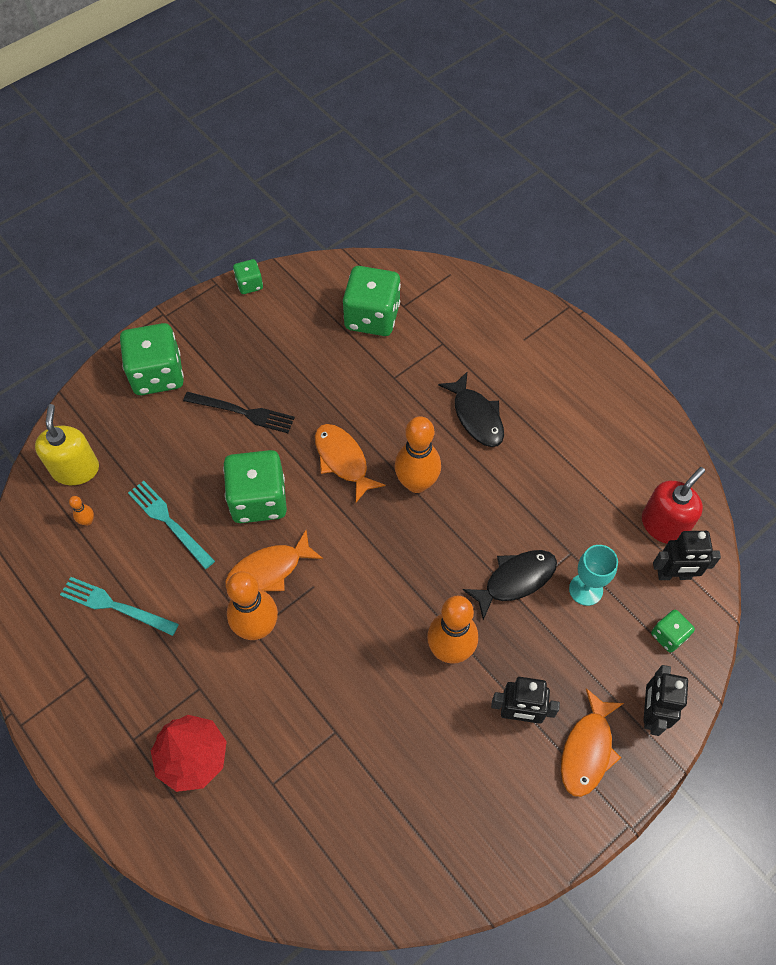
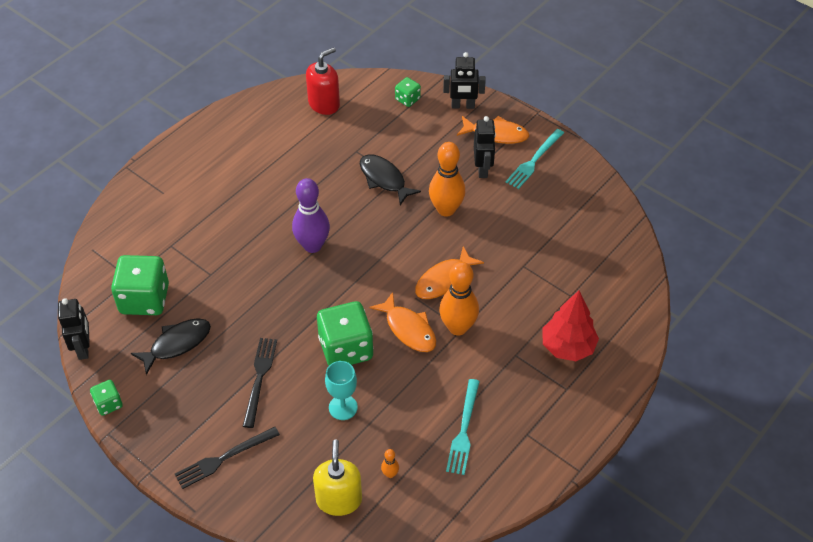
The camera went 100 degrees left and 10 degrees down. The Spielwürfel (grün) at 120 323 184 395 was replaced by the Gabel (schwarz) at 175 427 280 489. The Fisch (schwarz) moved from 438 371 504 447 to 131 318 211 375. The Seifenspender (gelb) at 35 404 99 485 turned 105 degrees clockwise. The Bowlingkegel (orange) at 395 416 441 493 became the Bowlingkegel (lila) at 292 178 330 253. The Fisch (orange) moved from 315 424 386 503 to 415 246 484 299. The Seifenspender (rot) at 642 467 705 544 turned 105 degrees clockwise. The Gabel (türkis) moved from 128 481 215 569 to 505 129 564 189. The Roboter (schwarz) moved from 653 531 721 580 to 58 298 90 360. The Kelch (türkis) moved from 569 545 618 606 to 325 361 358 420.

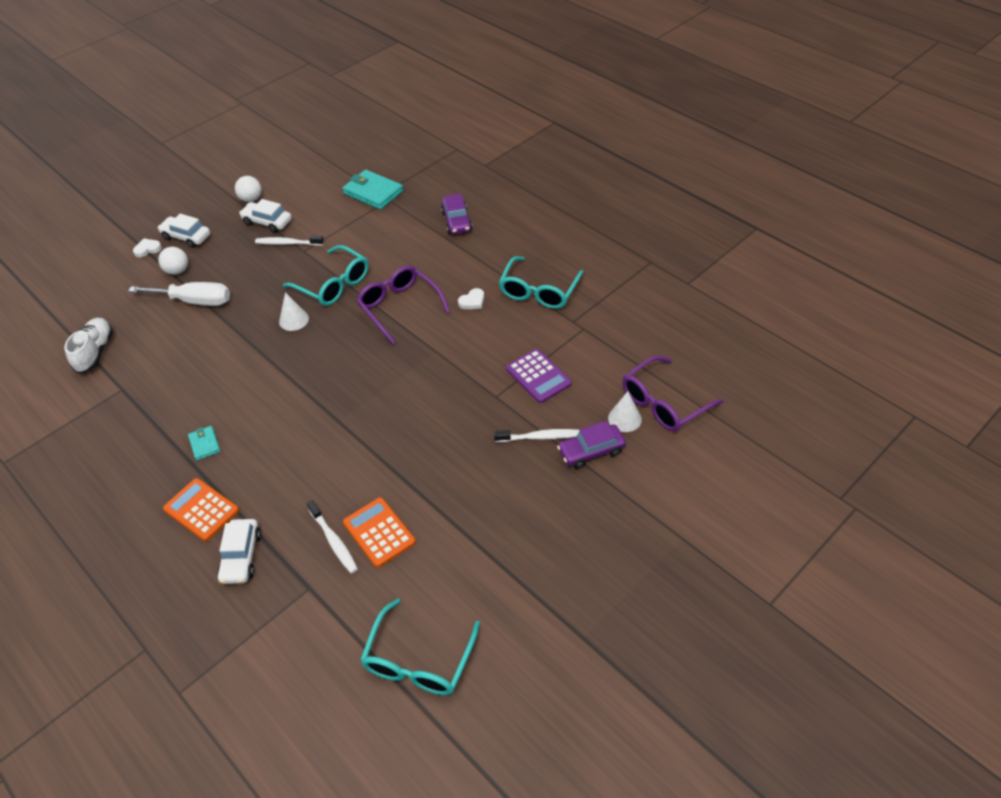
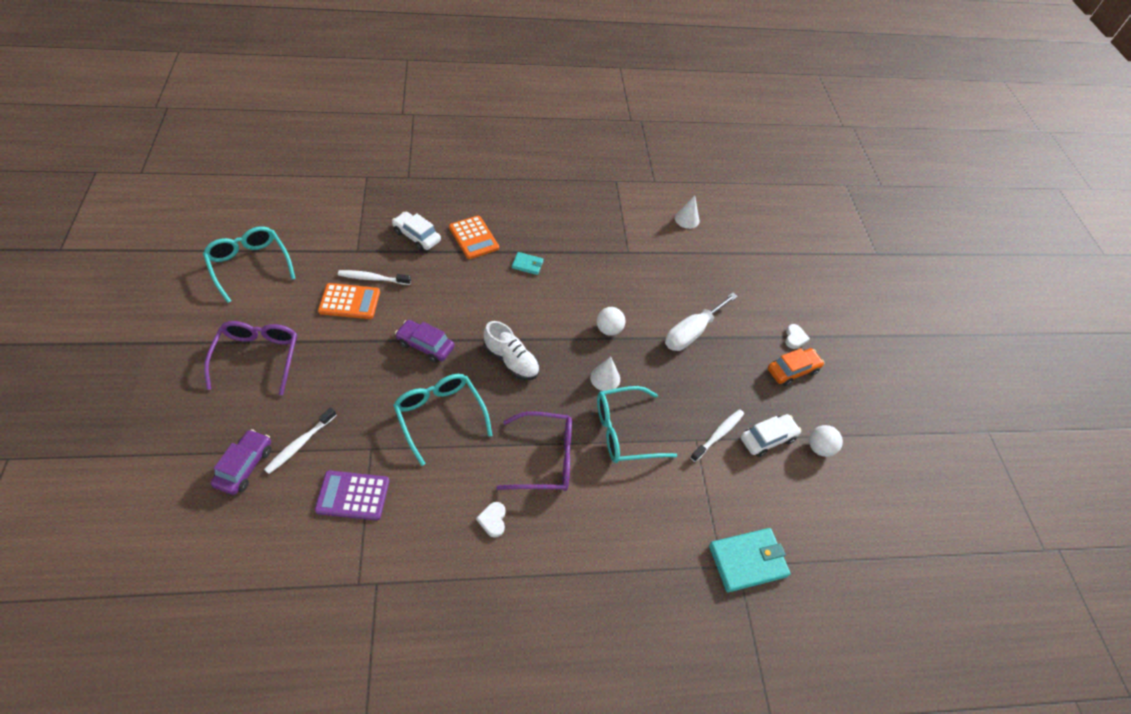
The camera went 120 degrees right and 5 degrees up. The Auto (lila) moved from 441 194 472 234 to 395 320 455 363. The Auto (weiß) at 158 214 210 248 became the Auto (orange) at 768 348 824 386. The Ball (weiß) moved from 158 247 188 275 to 597 307 625 336. The Brille (türkis) moved from 499 256 584 309 to 393 374 492 466. The Schuh (weiß) moved from 65 318 113 374 to 484 321 539 380. The Brille (lila) moved from 622 356 724 432 to 204 321 297 395. The Kegel (weiß) moved from 608 391 642 432 to 675 195 700 229. The Taschenrechner (orange) at 163 478 239 541 turned 75 degrees clockwise.

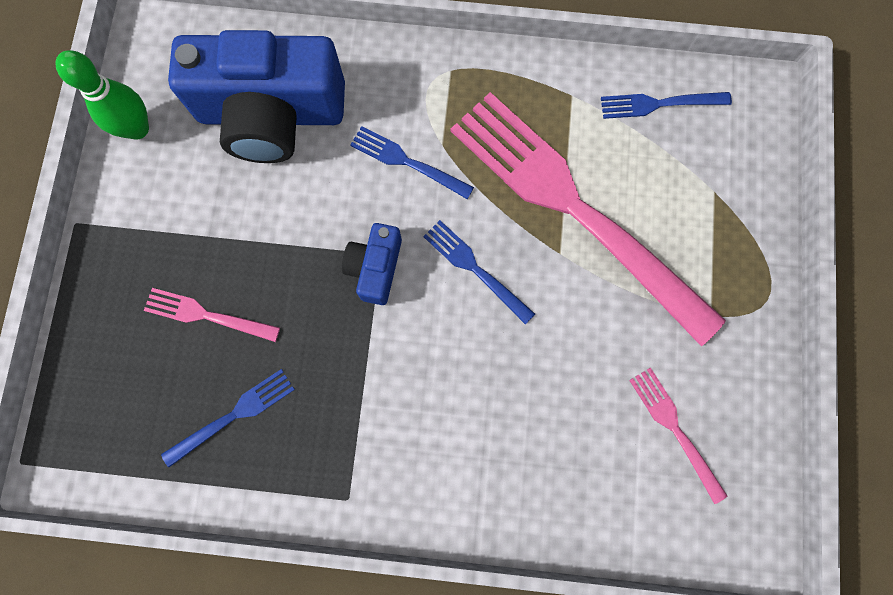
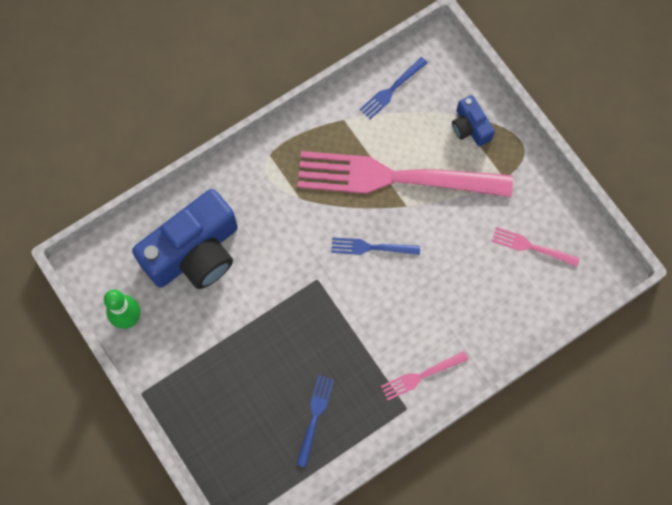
The camera went 40 degrees left and 5 degrees down. The Gabel (blau) at 350 126 474 199 disappeared. The Kamera (blau) moved from 342 223 402 305 to 452 95 495 146. The Gabel (rosa) moved from 144 288 280 342 to 381 351 468 400.

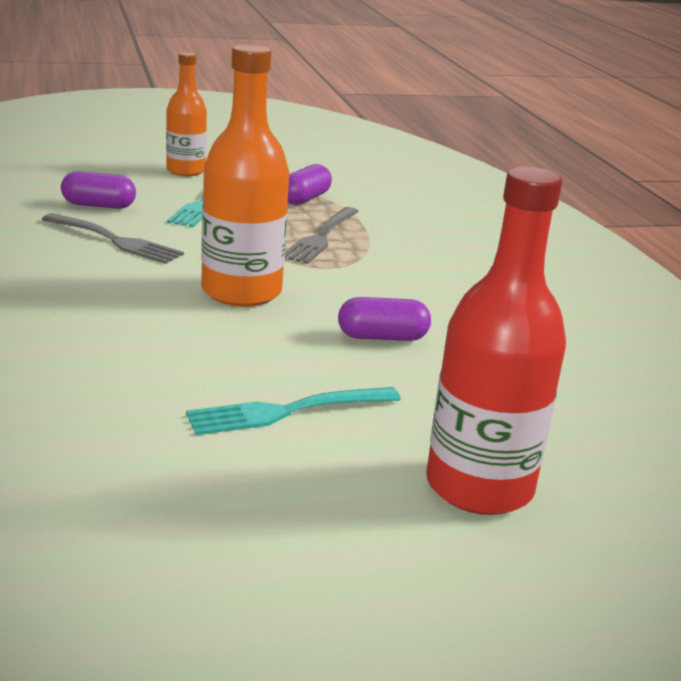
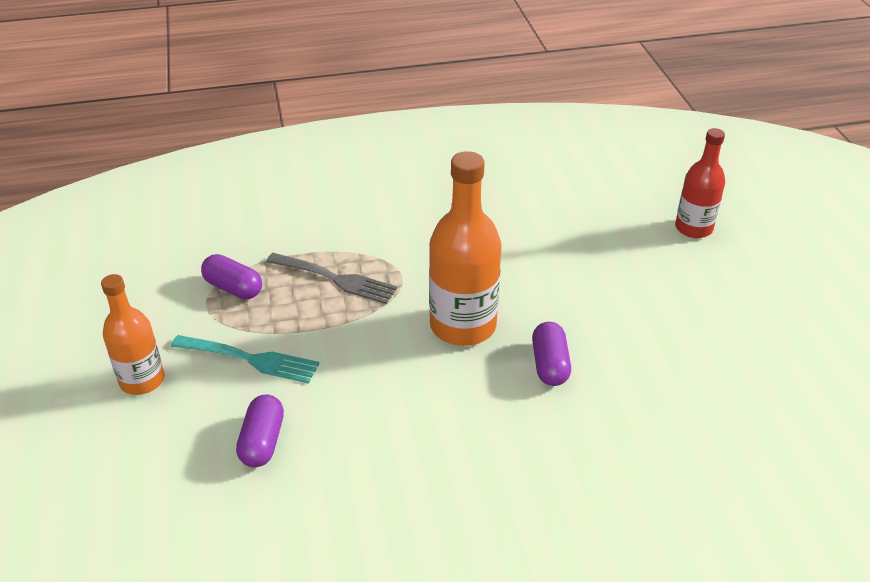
The camera went 85 degrees left and 15 degrees up. The Flasche (rot) at 426 167 566 515 changed to 0.63 times the size. The Gabel (grau) at 42 213 184 264 disappeared. The Kapsel (lila) moved from 338 297 431 341 to 532 322 571 386. The Gabel (türkis) at 186 387 401 435 disappeared.

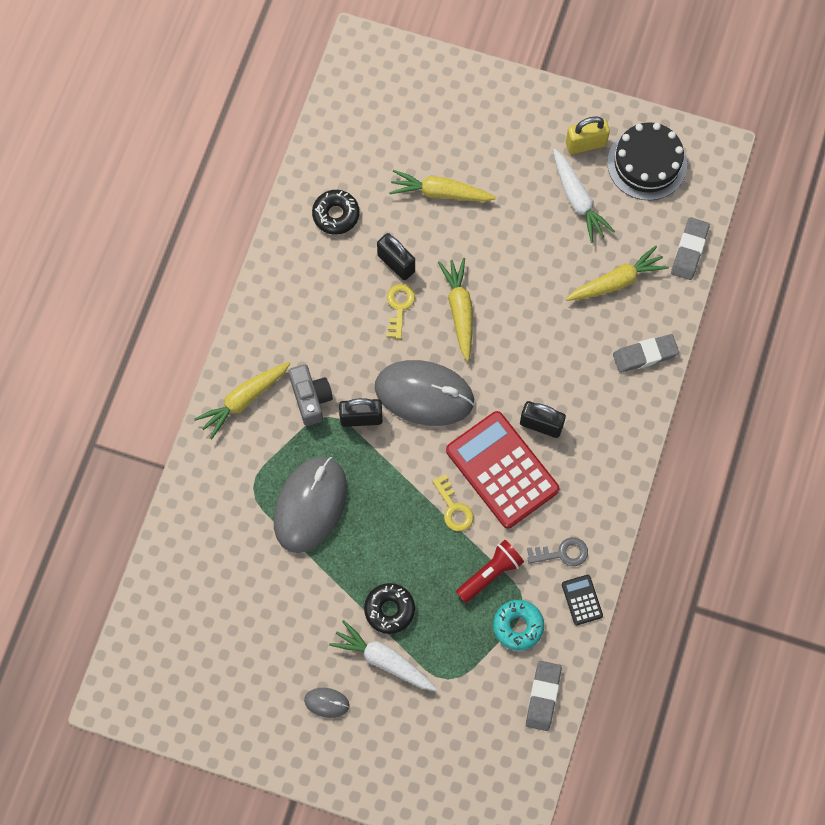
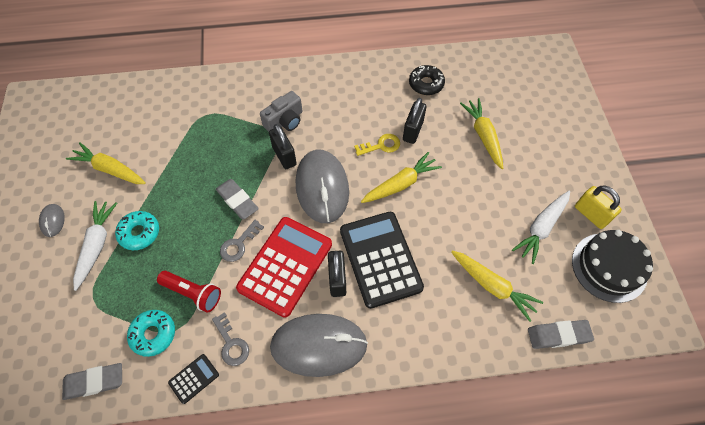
The camera went 65 degrees right and 10 degrees down. The Radiergummi (grau) moved from 613 334 679 373 to 216 179 259 220. The Karotte (gelb) moved from 194 362 291 439 to 66 142 146 184. The Computermaus (grau) moved from 274 456 347 553 to 270 314 368 377. The Schlüssel (gelb) at 432 474 474 531 became the Schlüssel (grau) at 220 220 264 262. The Donut (schwarz) at 364 583 415 634 became the Donut (türkis) at 115 211 159 250. The Taschenrechner (schwarz) at 340 212 424 309 appeared.

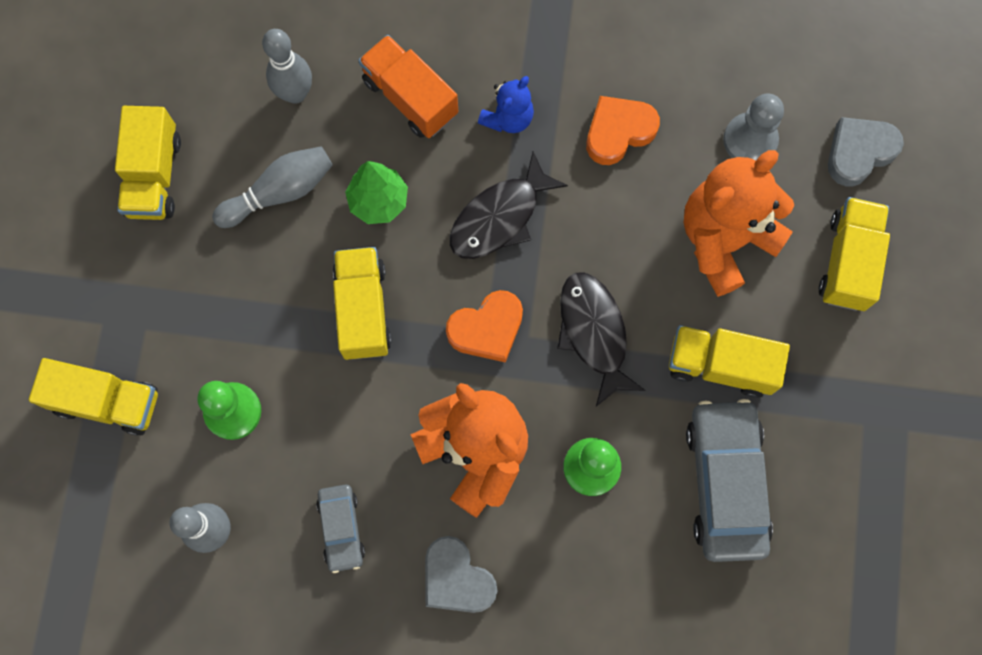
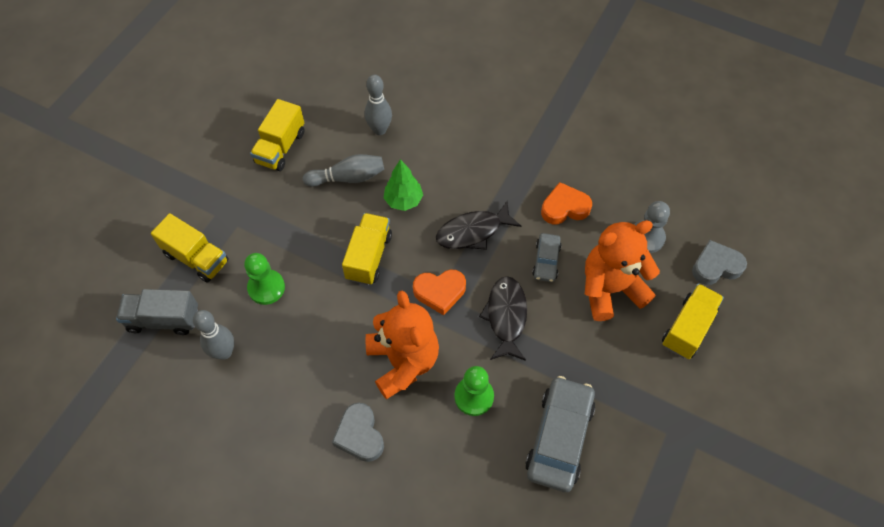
The camera went 20 degrees right and 15 degrees down. The Lastwagen (orange) at 358 35 458 138 disappeared. The Teddybär (blau) at 478 76 534 133 disappeared. The Lastwagen (gelb) at 669 325 790 398 disappeared. The Auto (grau) moved from 316 484 365 573 to 532 233 562 282. The Lastwagen (grau) at 116 289 198 335 appeared.

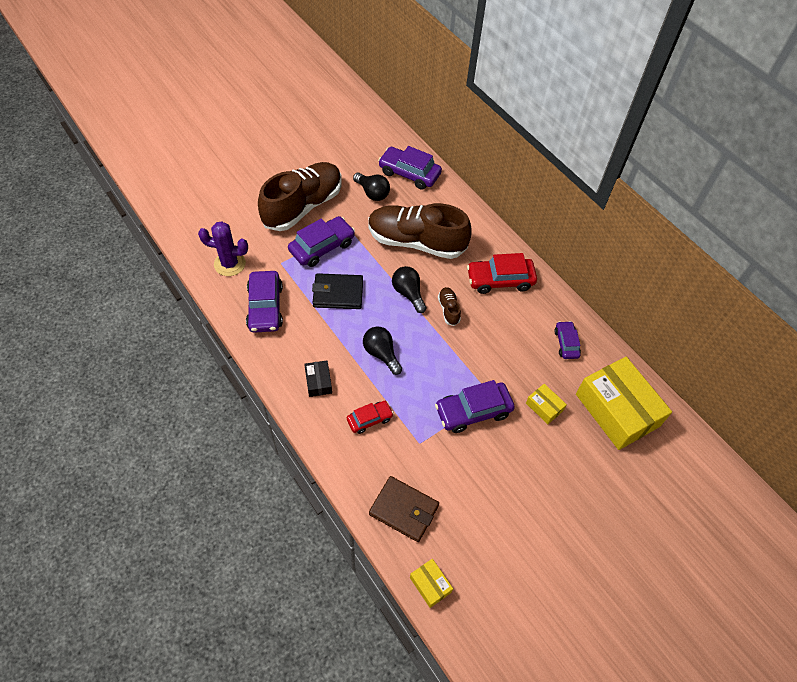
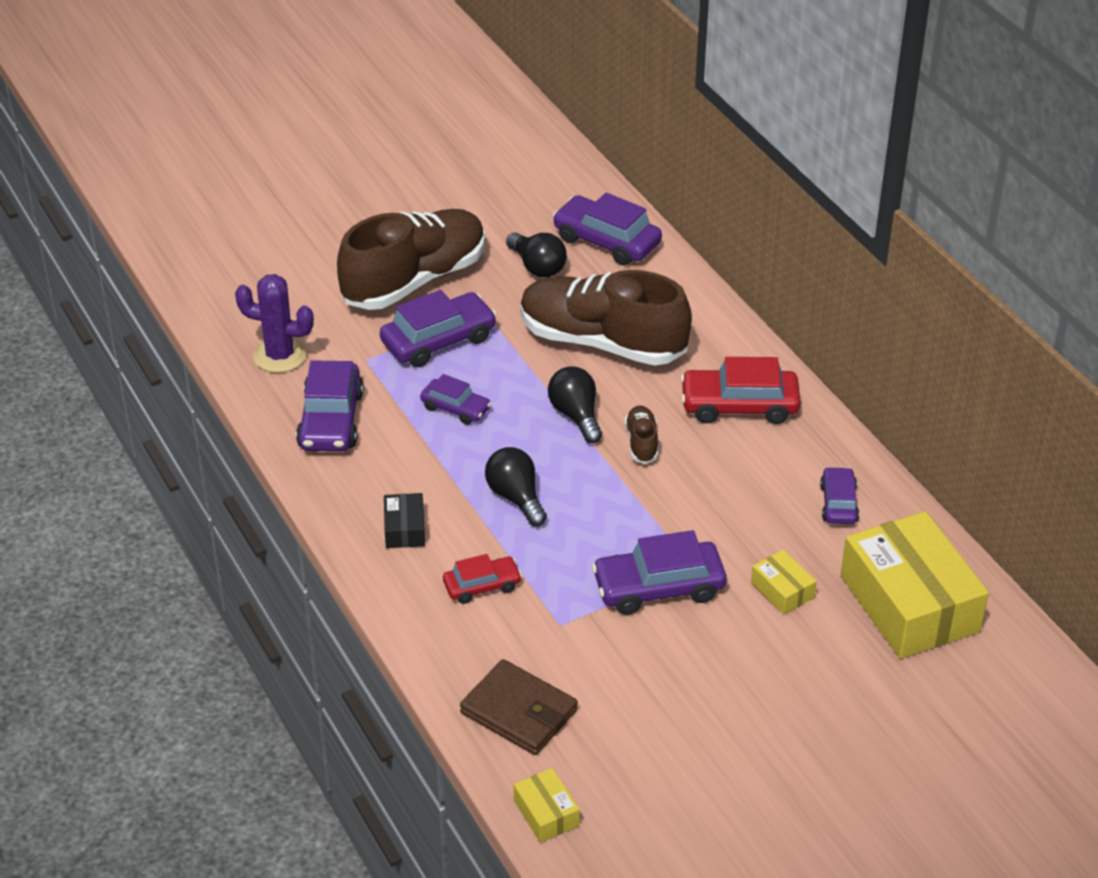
The camera went 10 degrees right and 15 degrees down. The Geldbörse (schwarz) at 312 273 363 309 was replaced by the Auto (lila) at 420 374 491 425.

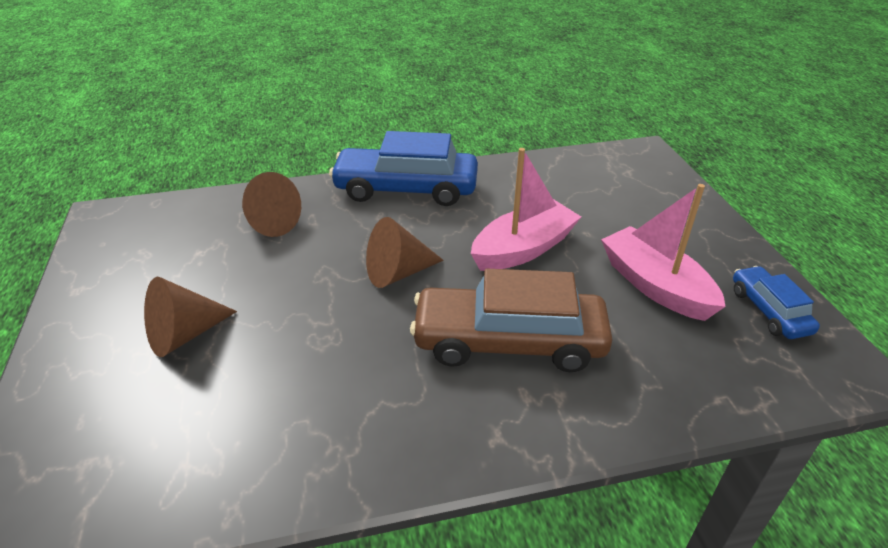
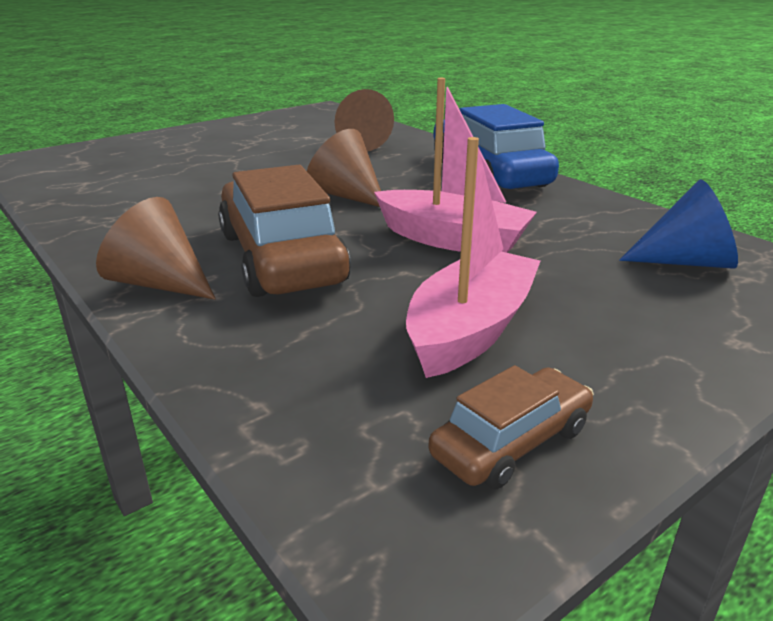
The camera went 65 degrees right and 10 degrees down. The Auto (blau) at 733 266 820 339 became the Auto (braun) at 429 365 594 489. The Kegel (braun) moved from 144 277 237 357 to 96 197 216 299. The Kegel (blau) at 619 179 738 269 appeared.

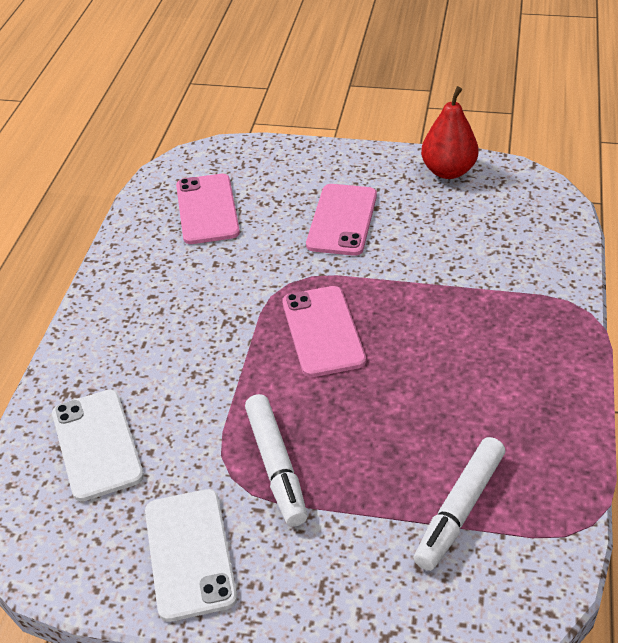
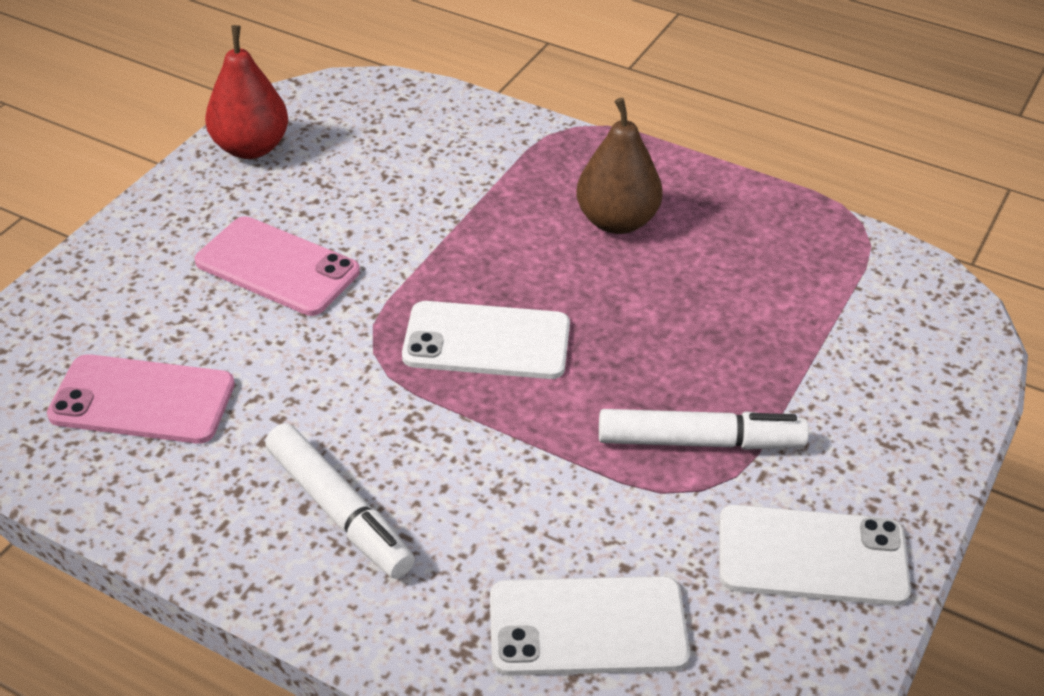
The camera went 75 degrees left and 0 degrees up. The Handy (rosa) at 282 286 366 377 became the Handy (weiß) at 402 301 570 379. The Filzstift (weiß) moved from 414 437 505 571 to 265 423 415 579. The Birne (braun) at 576 98 663 234 appeared.

